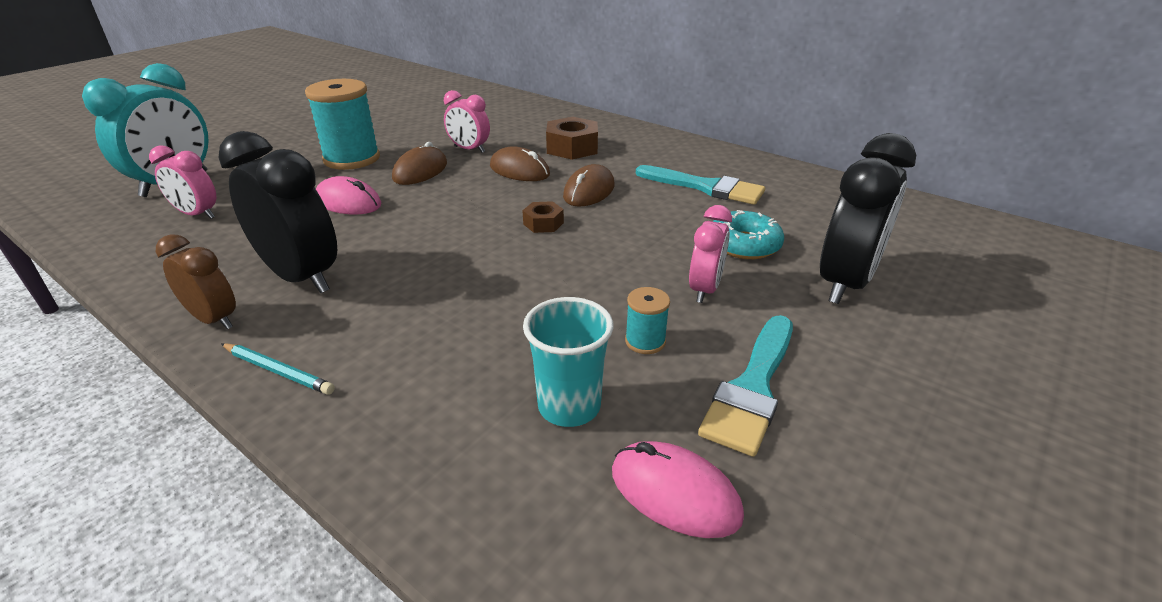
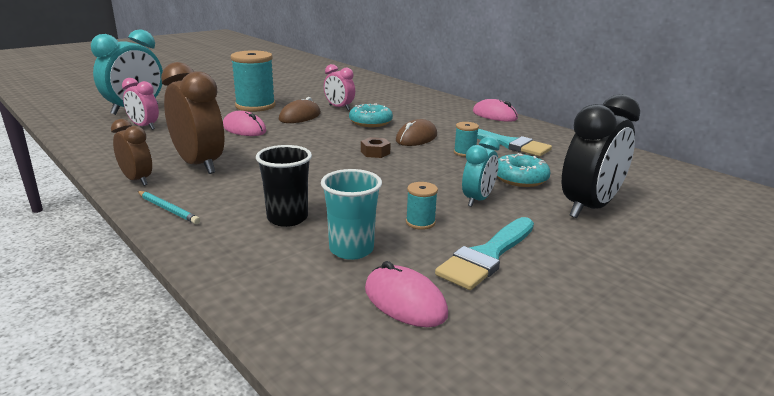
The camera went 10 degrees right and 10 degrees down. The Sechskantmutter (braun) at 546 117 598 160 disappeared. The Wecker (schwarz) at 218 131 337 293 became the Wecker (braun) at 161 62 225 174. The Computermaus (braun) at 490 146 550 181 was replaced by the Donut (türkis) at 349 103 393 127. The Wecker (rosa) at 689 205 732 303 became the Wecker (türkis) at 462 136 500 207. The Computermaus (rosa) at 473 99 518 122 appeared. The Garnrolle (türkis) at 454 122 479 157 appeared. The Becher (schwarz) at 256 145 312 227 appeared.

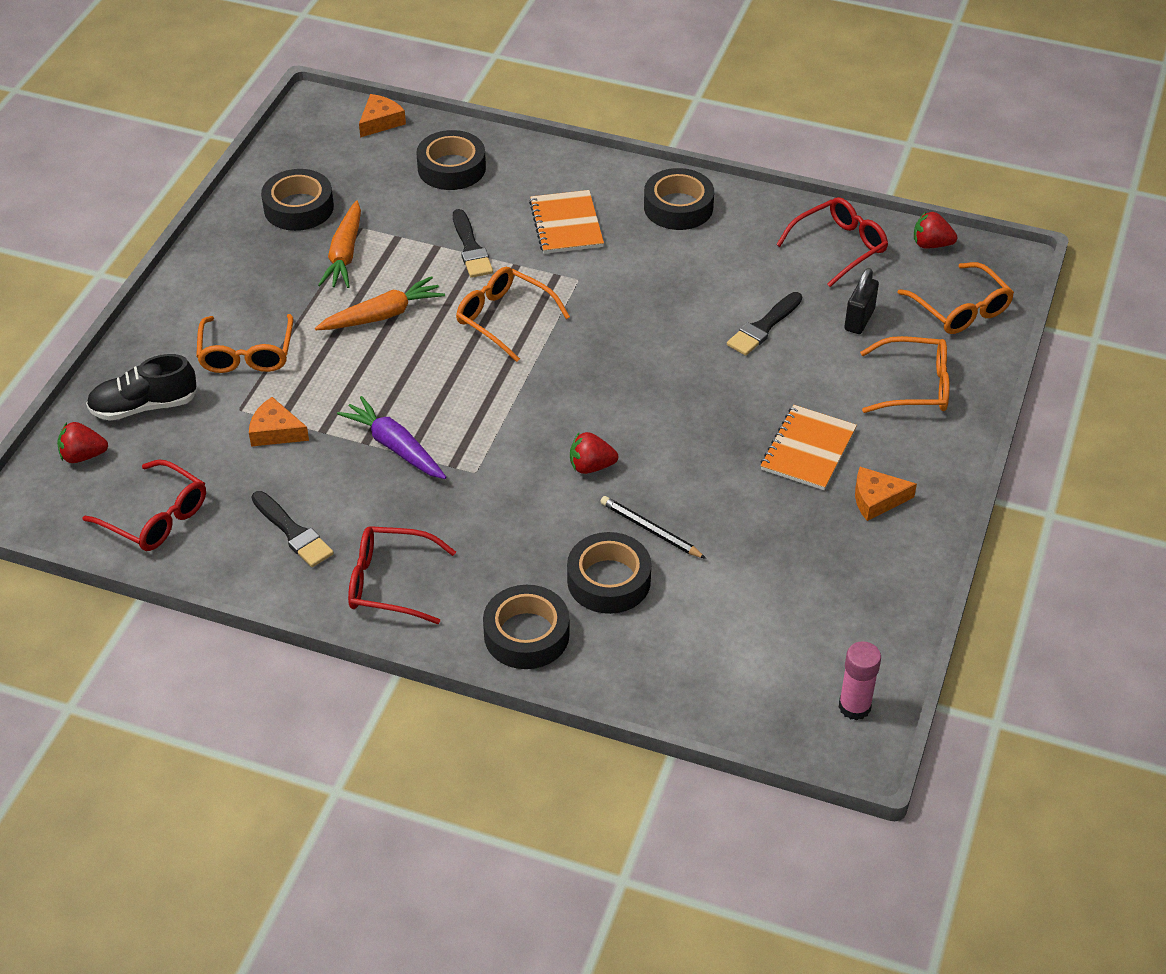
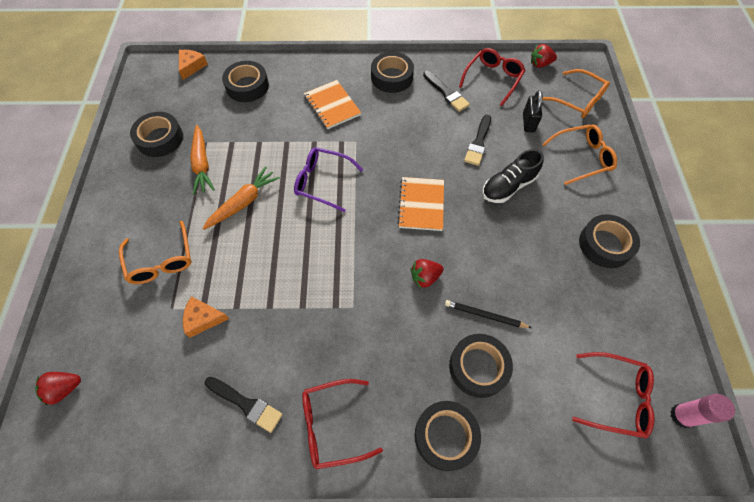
The camera went 20 degrees left and 15 degrees up. The Pinsel (schwarz) moved from 453 209 493 278 to 423 71 470 112. The Brille (orange) at 456 267 570 362 became the Brille (lila) at 294 148 363 212. The Schuh (schwarz) moved from 86 354 197 421 to 482 149 544 203. The Karotte (lila) at 337 396 446 479 disappeared. The Notizbuch (orange) moved from 761 405 857 490 to 397 177 444 231. The Brille (rot) moved from 82 459 206 551 to 572 352 655 439. The Käse (orange) at 855 467 917 521 was replaced by the Klebeband (schwarz) at 579 214 640 268.

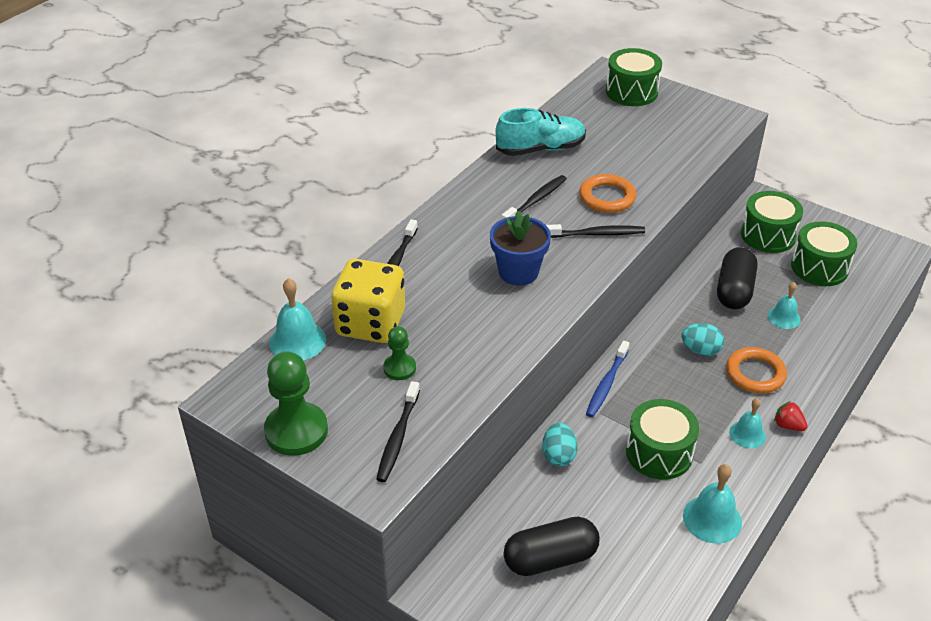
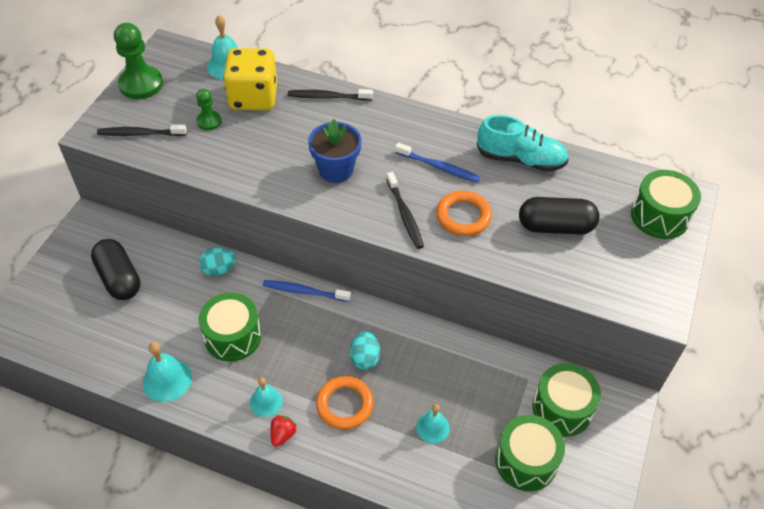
The camera went 75 degrees right and 10 degrees up. The Schuh (türkis) at 495 108 586 156 turned 45 degrees counterclockwise. The Zahnbürste (schwarz) at 501 175 567 220 became the Zahnbürste (blau) at 395 143 481 183. The Kapsel (schwarz) moved from 717 247 758 309 to 519 197 600 235.

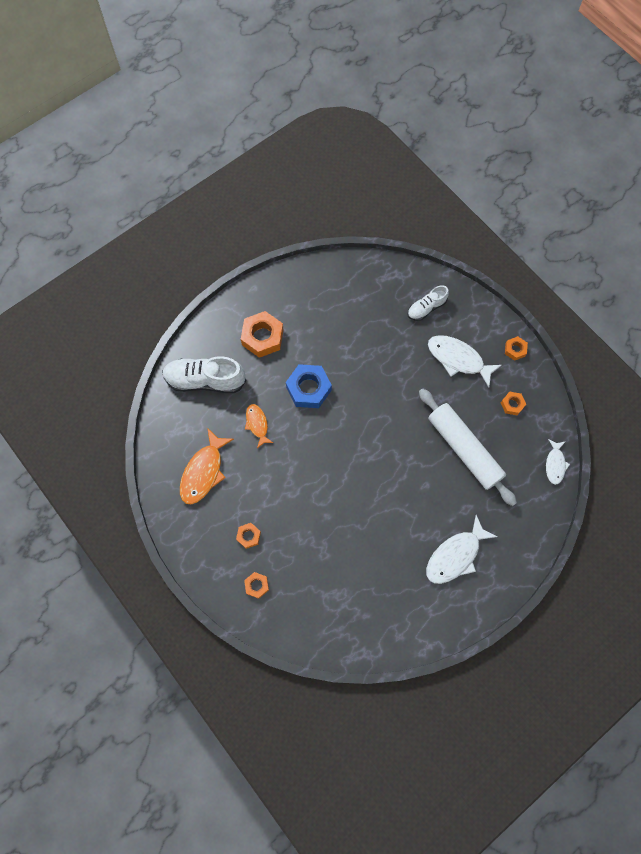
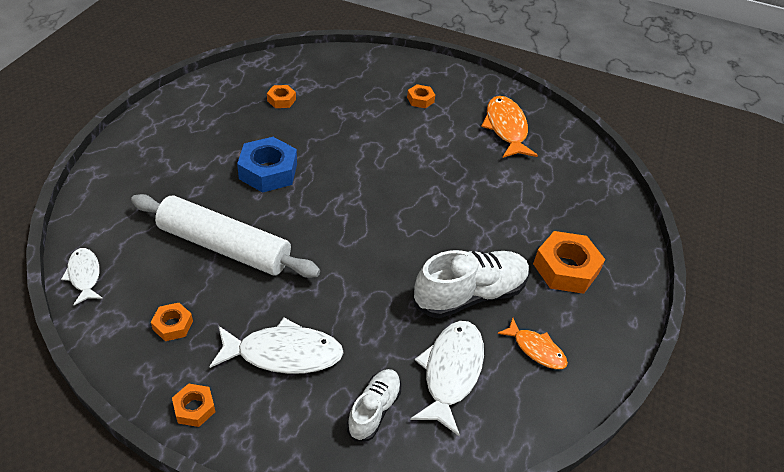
The camera went 145 degrees right and 25 degrees down. The Schuh (weiß) moved from 162 356 246 393 to 414 250 530 318. The Sechskantmutter (blau) moved from 286 364 332 408 to 237 137 297 193. The Fisch (orange) moved from 245 404 273 448 to 497 318 568 369. The Fisch (weiß) moved from 426 515 497 584 to 410 321 484 436. The Sechskantmutter (orange) moved from 244 572 269 599 to 267 85 296 108.

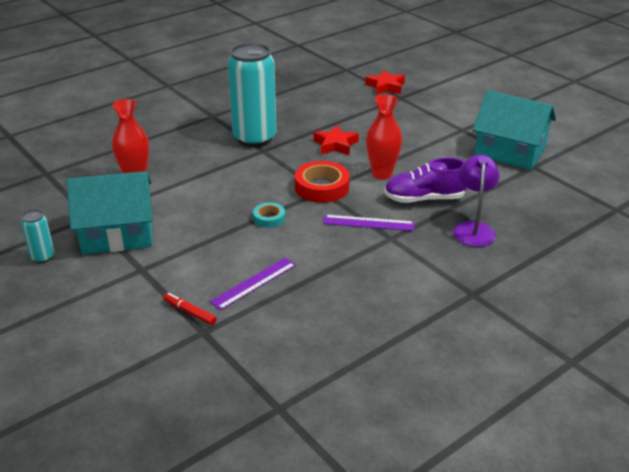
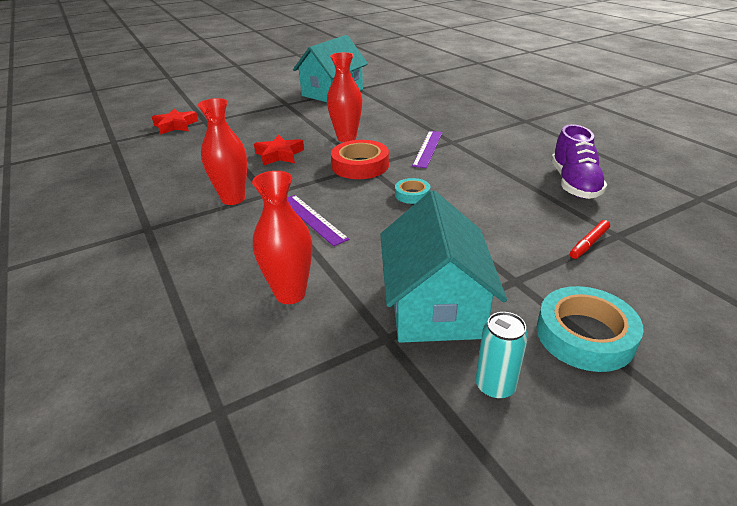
The camera went 80 degrees left and 0 degrees up. The Dose (türkis) at 228 43 277 147 was replaced by the Vase (rot) at 198 98 247 205. The Lampe (lila) at 453 155 500 247 disappeared. The Schuh (lila) moved from 384 158 467 203 to 551 124 607 199. The Lineal (lila) moved from 210 258 296 310 to 287 195 349 246. The Klebeband (türkis) at 537 286 644 372 appeared.

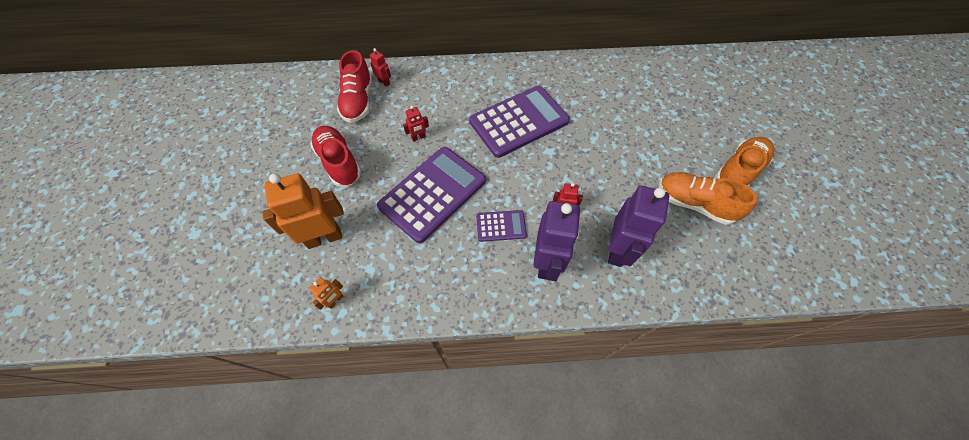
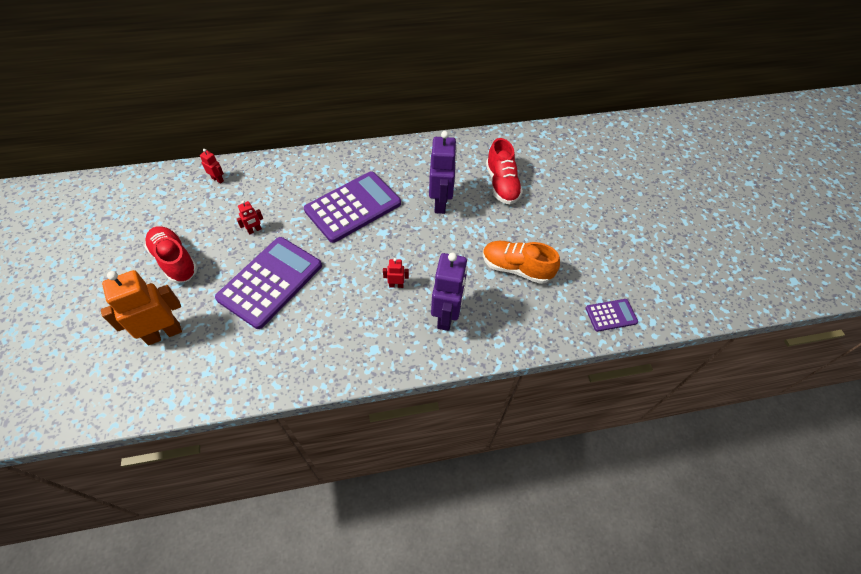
The camera went 10 degrees left and 5 degrees down. The Schuh (rot) moved from 337 50 372 123 to 486 138 523 205. The Schuh (orange) at 715 137 774 186 disappeared. The Roboter (lila) moved from 533 201 580 281 to 429 131 457 214. The Taschenrechner (lila) moved from 476 210 527 242 to 586 299 638 332. The Roboter (orange) at 309 277 343 310 disappeared.

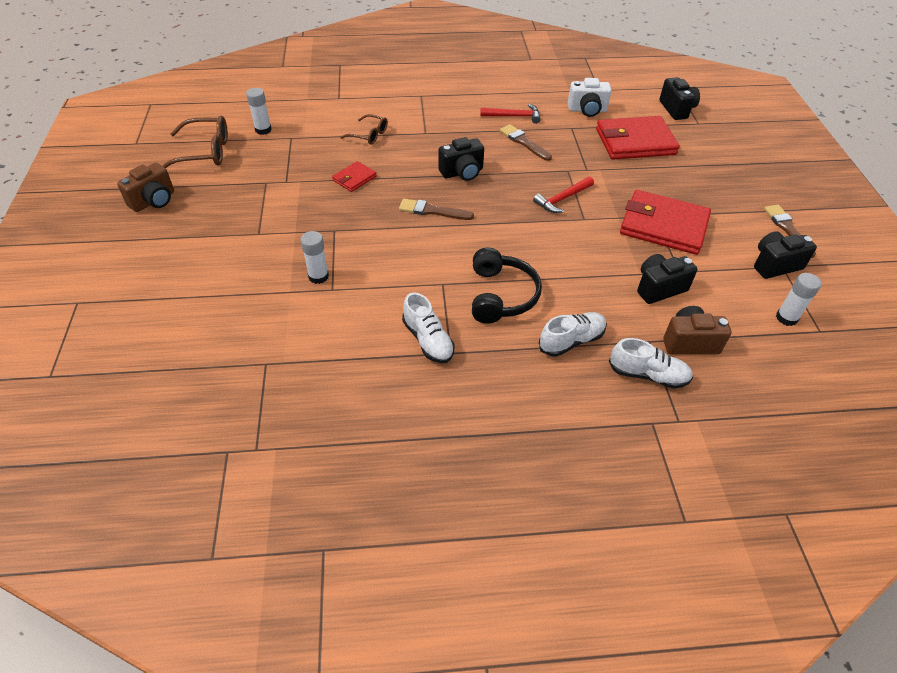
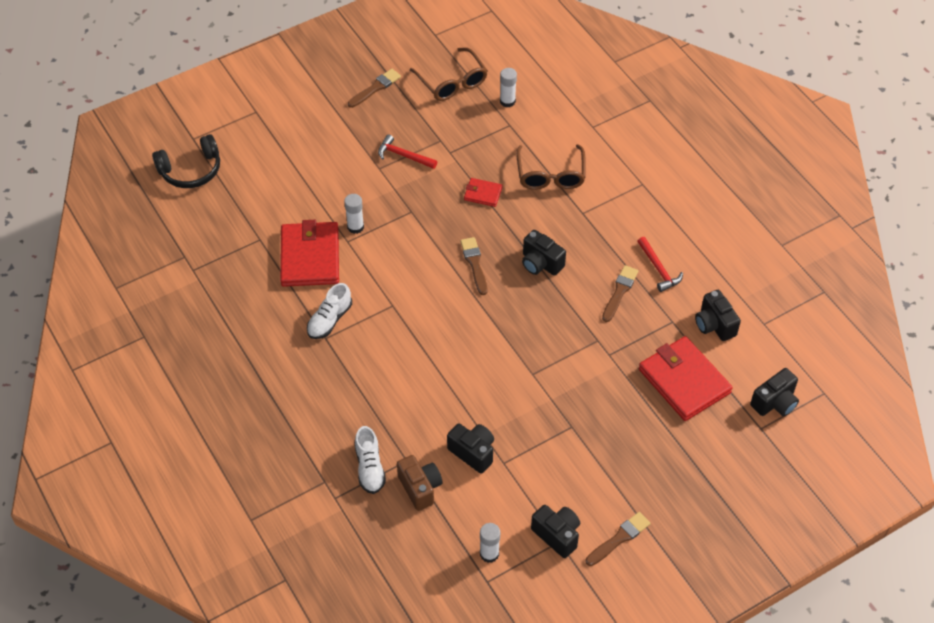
The camera went 65 degrees right and 5 degrees up. The Kamera (weiß) at 568 78 611 117 became the Kamera (schwarz) at 695 290 741 341. The Brille (braun) at 340 114 388 145 changed to 1.66 times the size. The Kamera (braun) at 117 163 174 212 was replaced by the Pinsel (braun) at 348 69 401 108. The Hammer (rot) moved from 533 177 594 213 to 378 134 437 169. The Geldbörse (rot) moved from 620 190 711 255 to 280 220 339 287. The Kopfhörer (schwarz) moved from 472 247 542 324 to 152 134 220 188. The Schuh (weiß) at 539 312 607 357 disappeared.

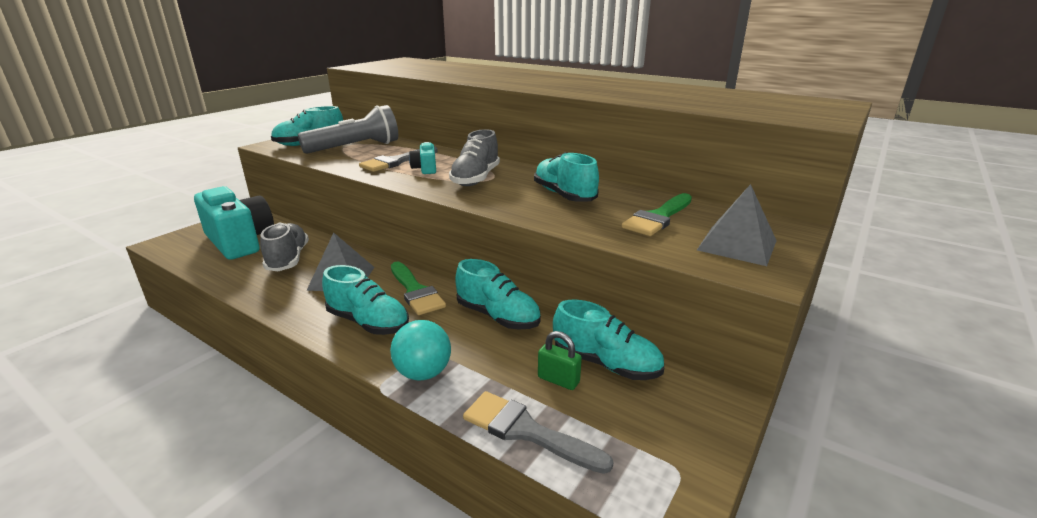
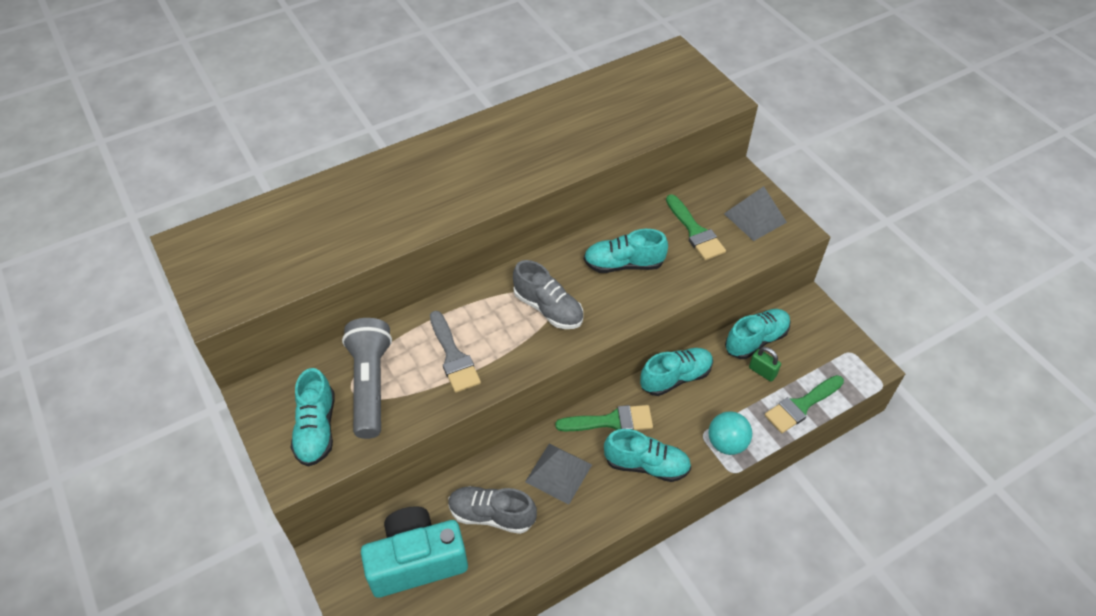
The camera went 65 degrees left and 25 degrees up. The Kamera (türkis) at 409 142 436 174 disappeared. The Schuh (türkis) at 322 265 409 335 turned 45 degrees clockwise. The Vorhängeschloss (grün) at 538 331 582 390 turned 75 degrees clockwise. The Pinsel (grau) at 463 391 614 474 became the Pinsel (grün) at 764 375 844 433.

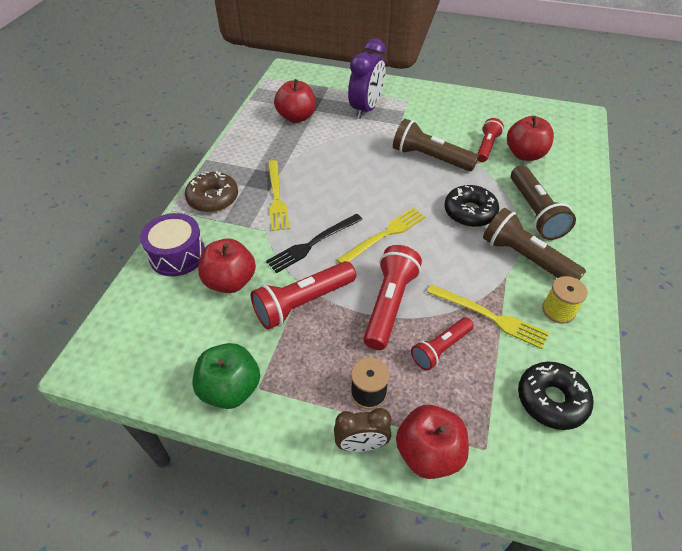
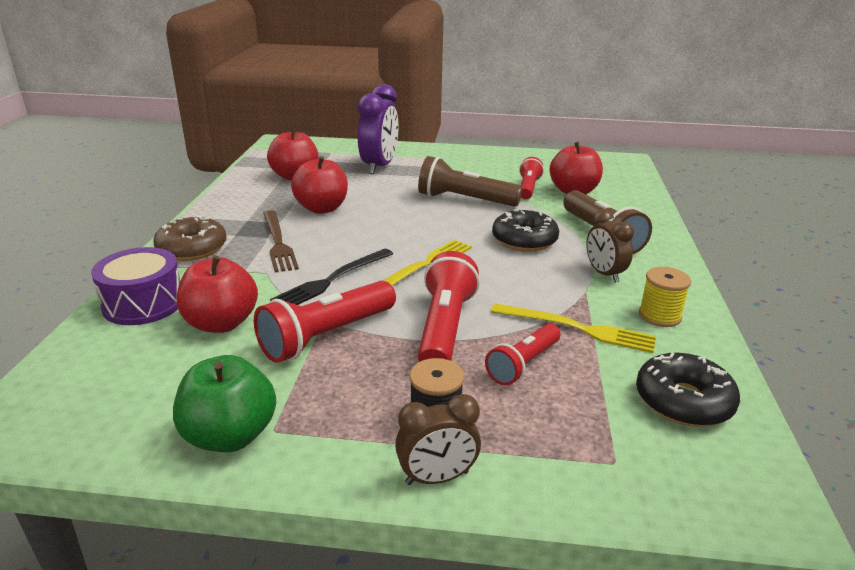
The camera went 10 degrees left and 20 degrees down. The Gabel (gelb) at 268 160 289 231 became the Gabel (braun) at 263 210 299 273. The Taschenlampe (braun) at 483 208 586 280 was replaced by the Wecker (braun) at 586 209 634 283. The Apfel (rot) moved from 396 405 469 479 to 291 156 348 214.

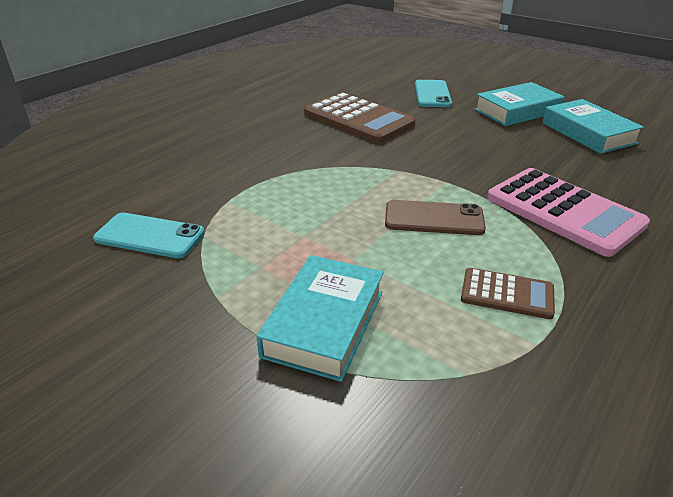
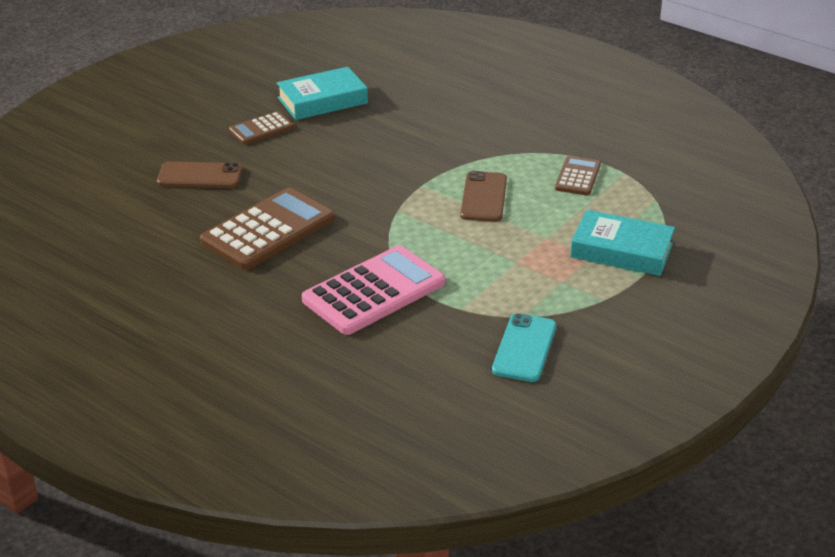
The camera went 90 degrees left and 0 degrees up. The Handy (türkis) at 415 80 452 107 became the Handy (braun) at 157 161 243 188. The Buch (türkis) at 475 82 565 126 was replaced by the Taschenrechner (braun) at 229 111 294 144. The Taschenrechner (rosa) moved from 487 168 650 257 to 302 245 445 335.

